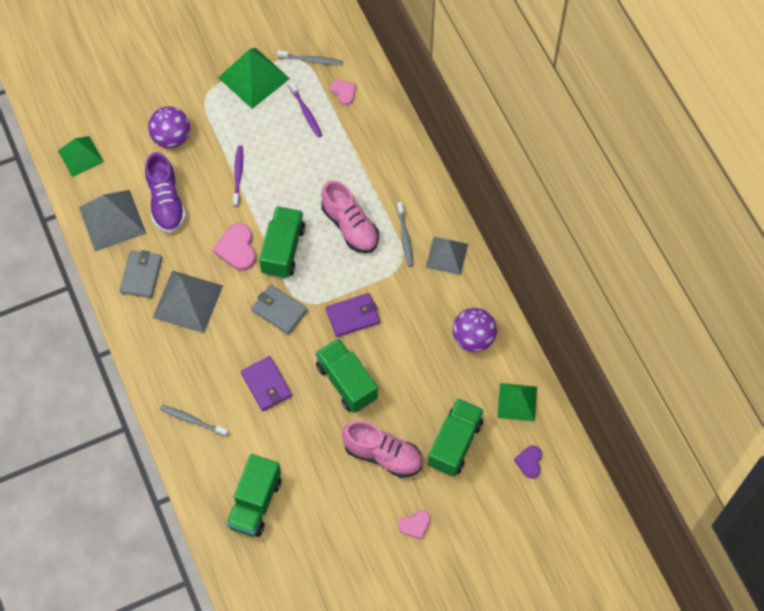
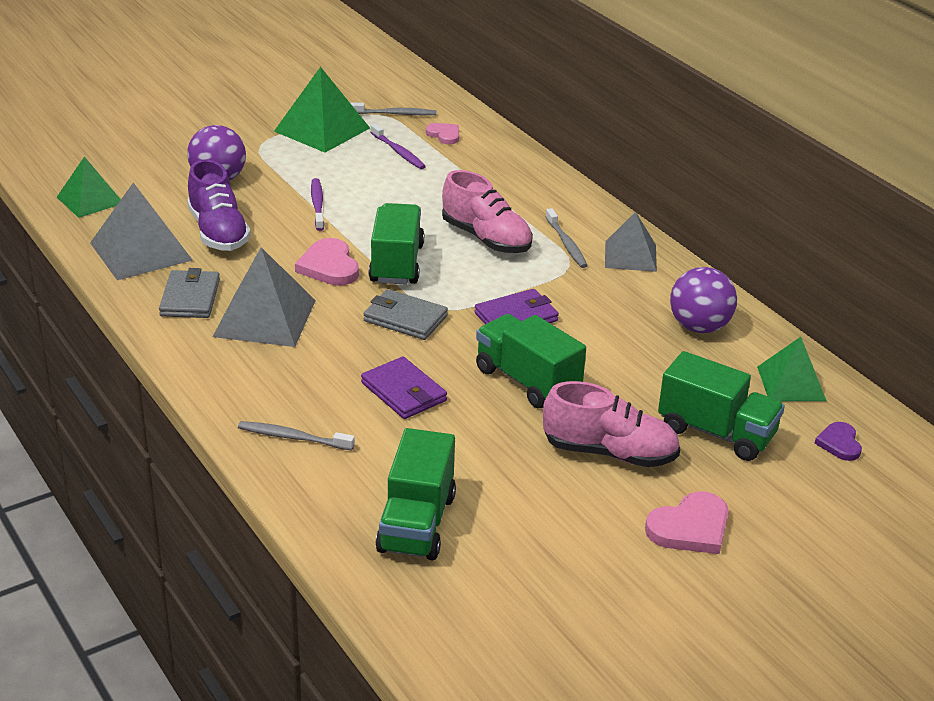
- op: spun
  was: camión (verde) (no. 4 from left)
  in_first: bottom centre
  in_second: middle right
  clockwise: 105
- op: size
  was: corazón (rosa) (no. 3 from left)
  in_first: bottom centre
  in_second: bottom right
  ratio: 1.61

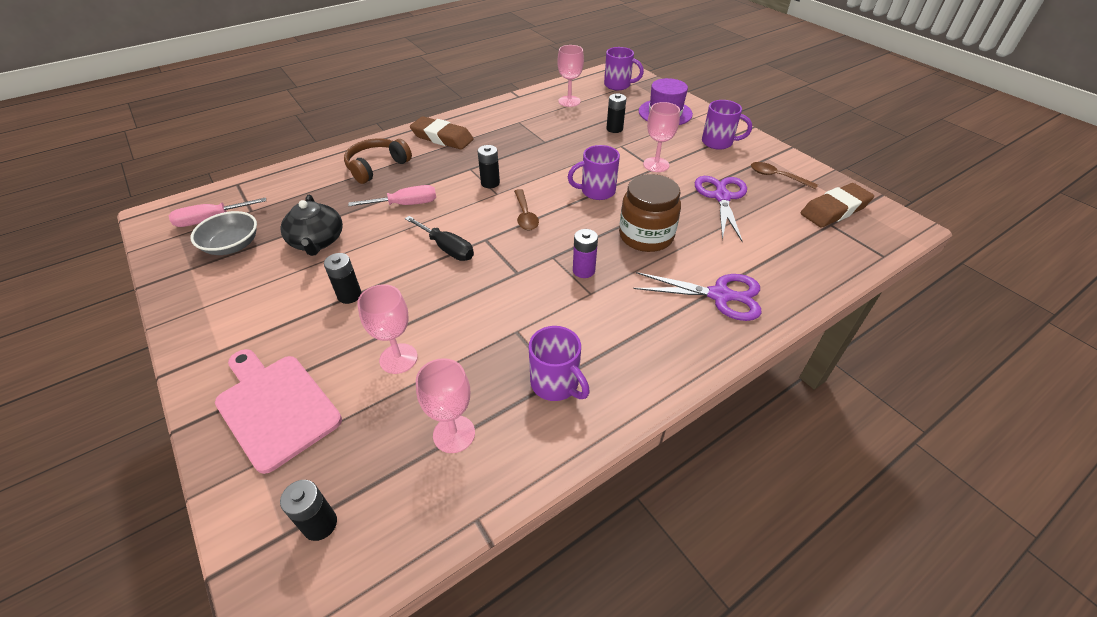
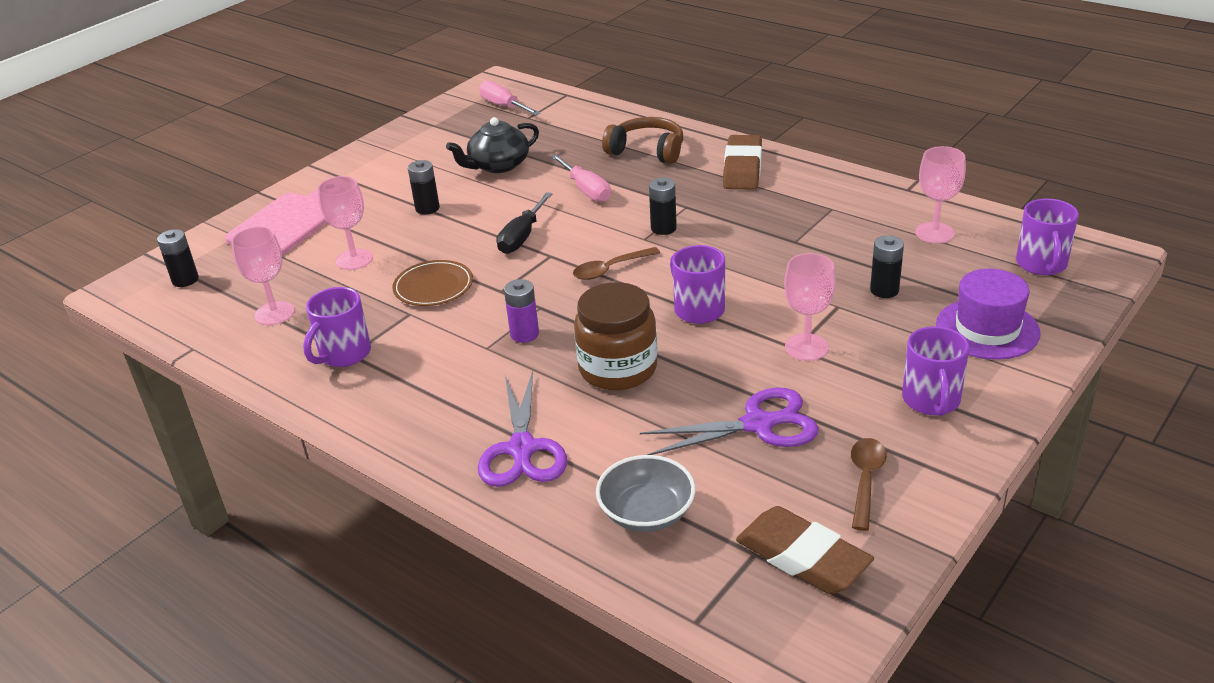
- op: relocated
  was: cuenco (gris)
  in_first: middle left
  in_second: bottom centre
- op: appeared
  now: plato (marrón)
  in_second: centre

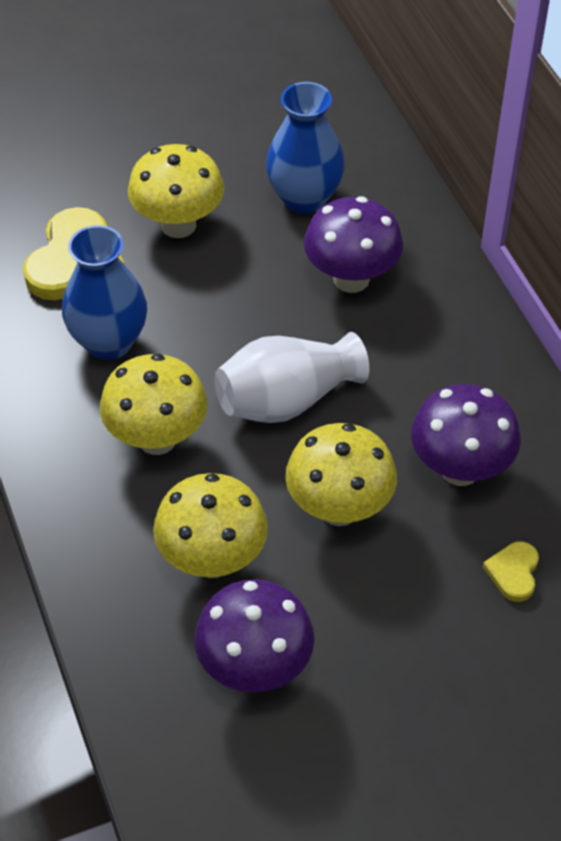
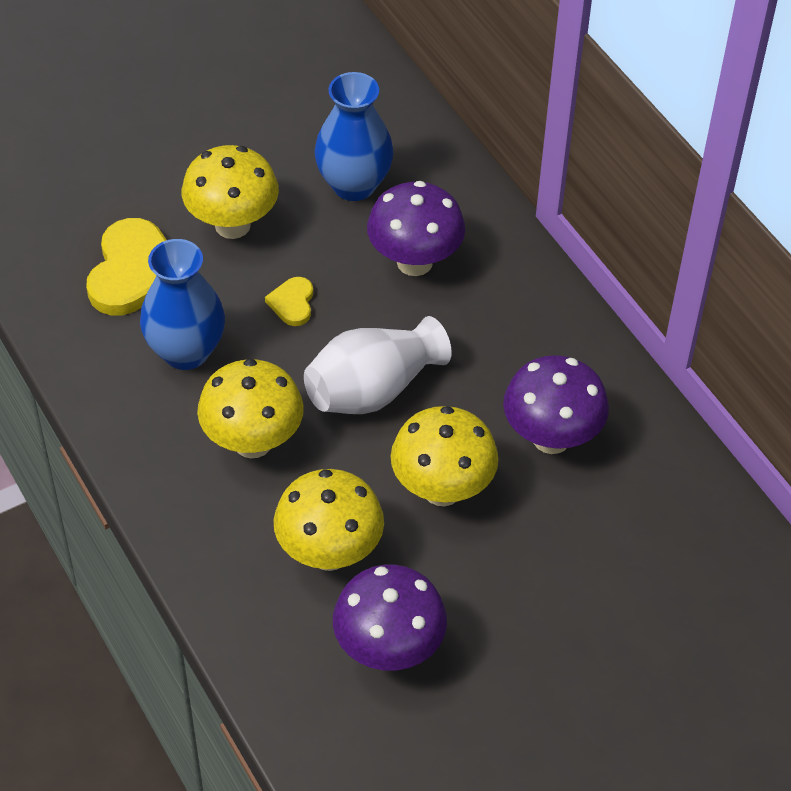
- op: relocated
  was: corazón (amarillo) (no. 2 from left)
  in_first: bottom right
  in_second: centre

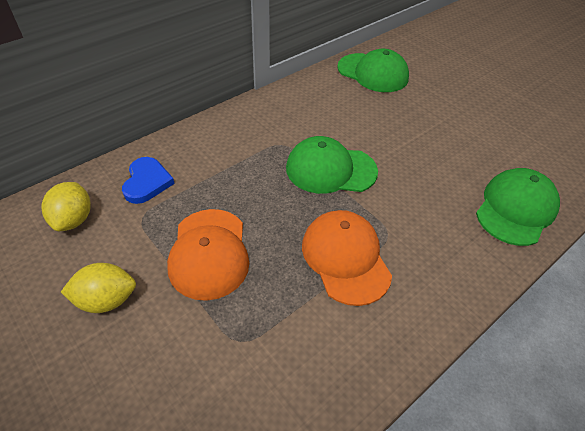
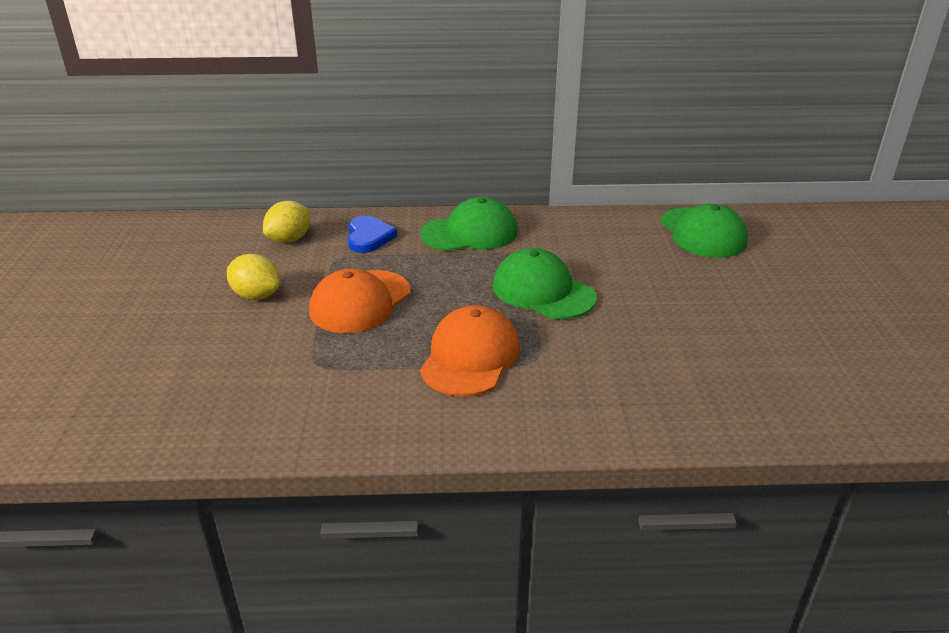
- op: spun
  was: corazón (azul)
  in_first: middle left
  in_second: centre
  clockwise: -45
- op: relocated
  was: gorra (verde) (no. 3 from left in the first image)
  now: gorra (verde) (no. 1 from left)
  in_first: middle right
  in_second: centre

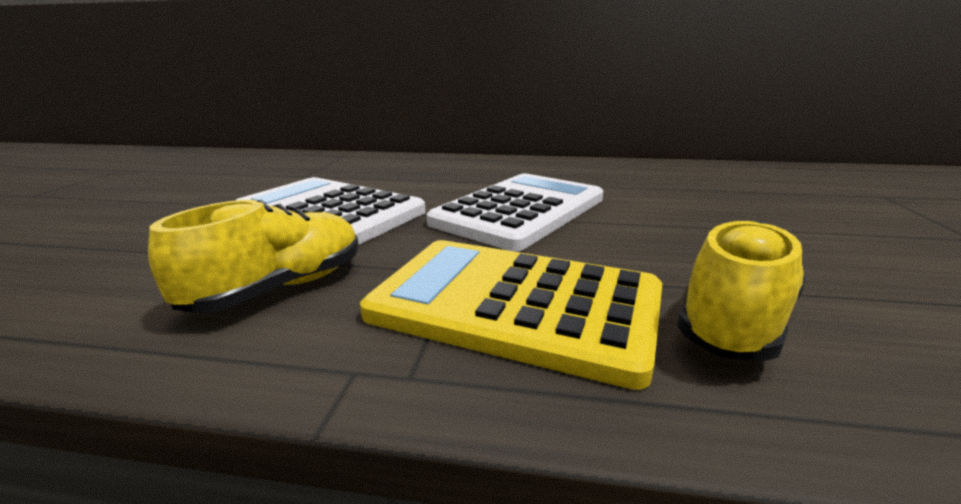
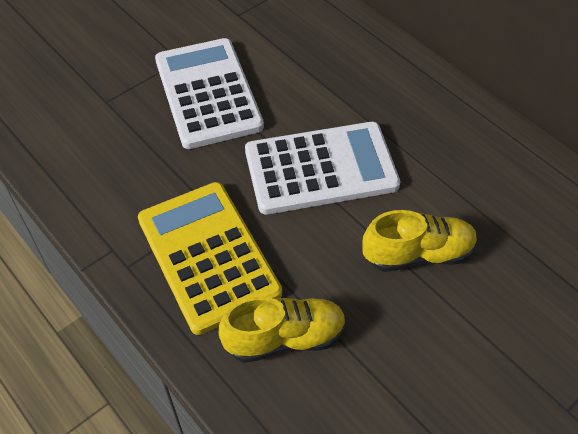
- op: relocated
  was: zapato (amarillo) (no. 1 from left in the first image)
  now: zapato (amarillo) (no. 2 from left)
  in_first: middle left
  in_second: middle right

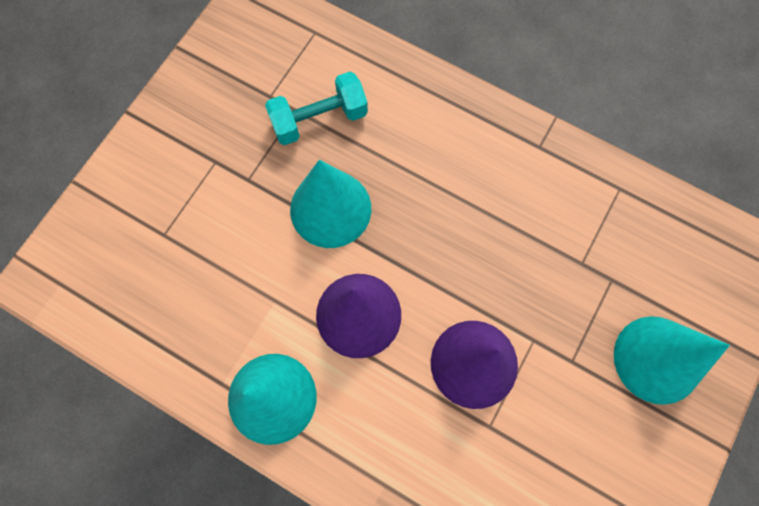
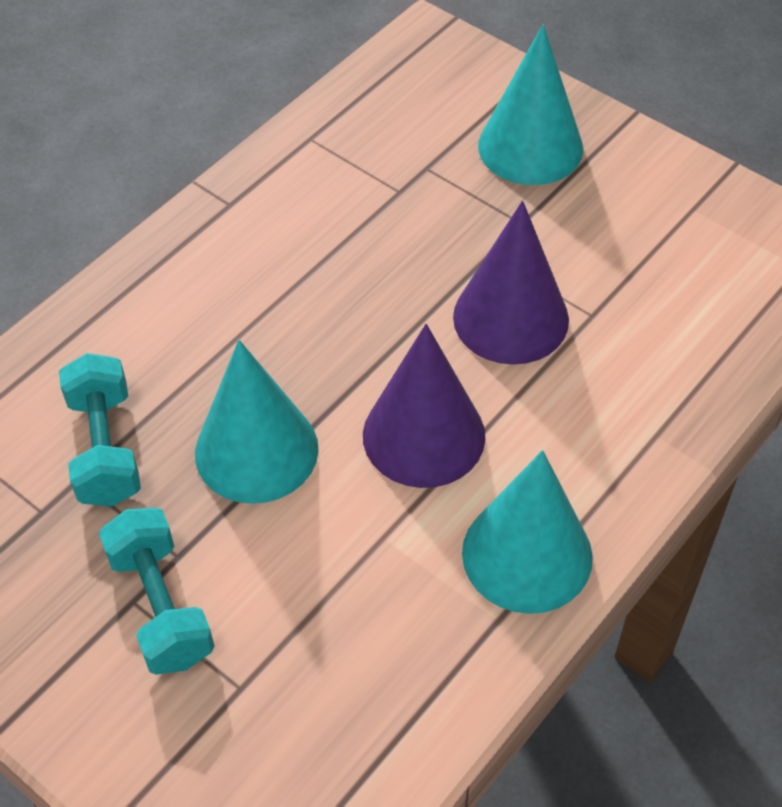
- op: appeared
  now: mancuerna (turquesa) (no. 2 from left)
  in_second: bottom left

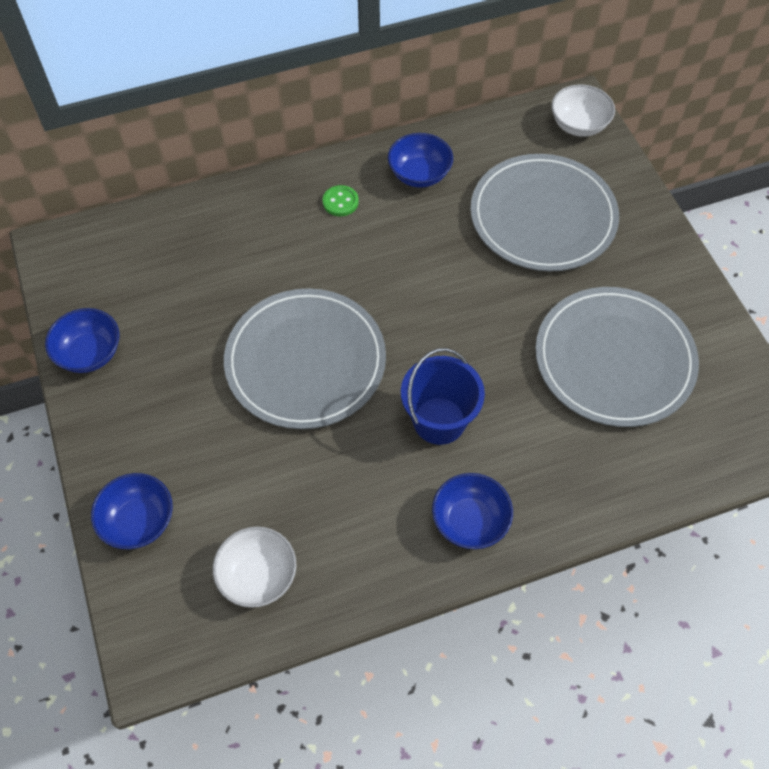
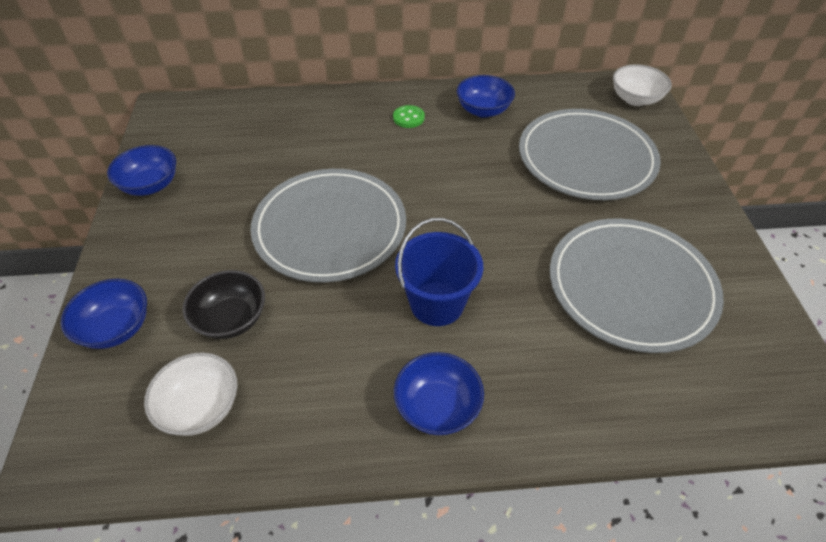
- op: appeared
  now: cuenco (negro)
  in_second: middle left

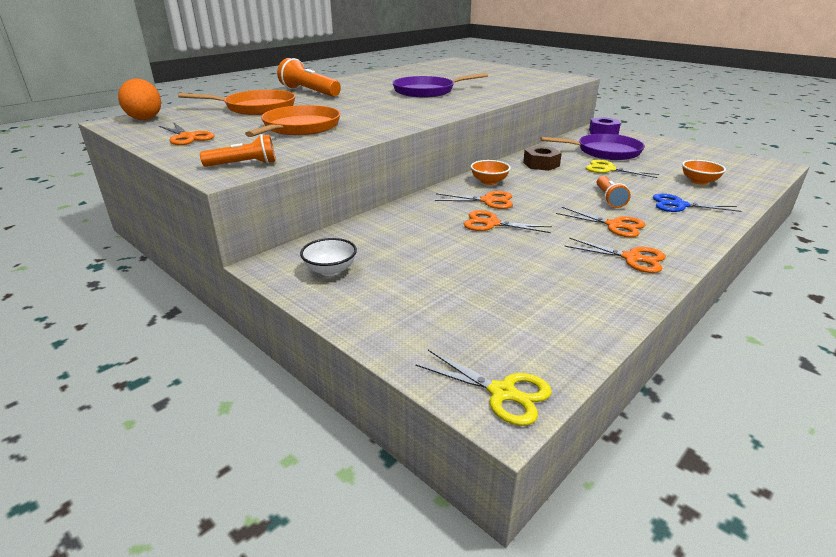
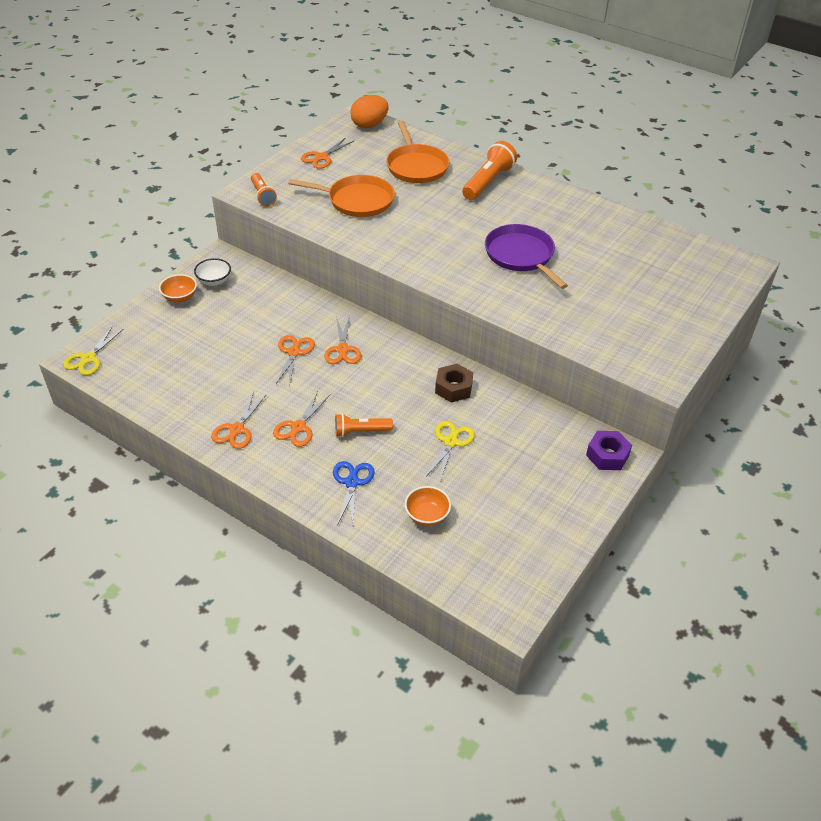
- op: missing
  was: sartén (morado) (no. 2 from left)
  in_first: top right
- op: relocated
  was: cuenco (naranja) (no. 1 from left)
  in_first: top centre
  in_second: middle left

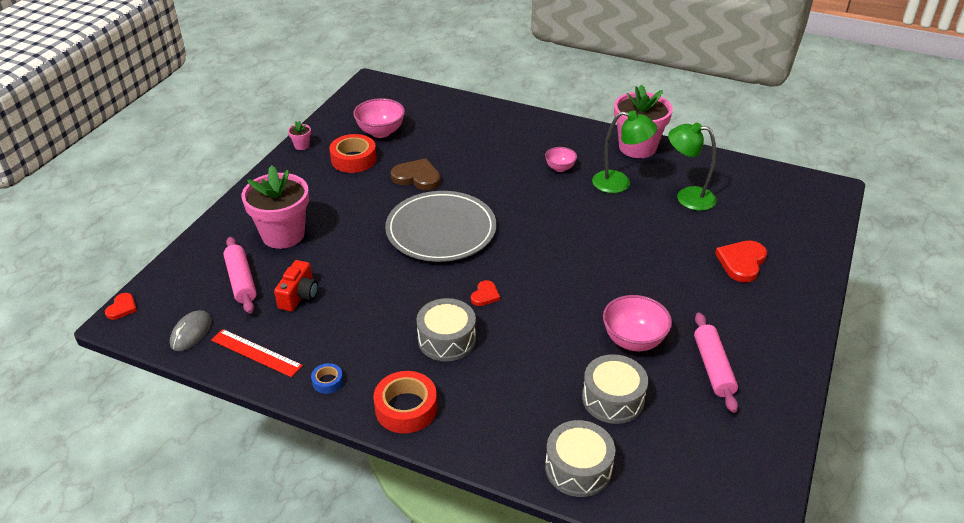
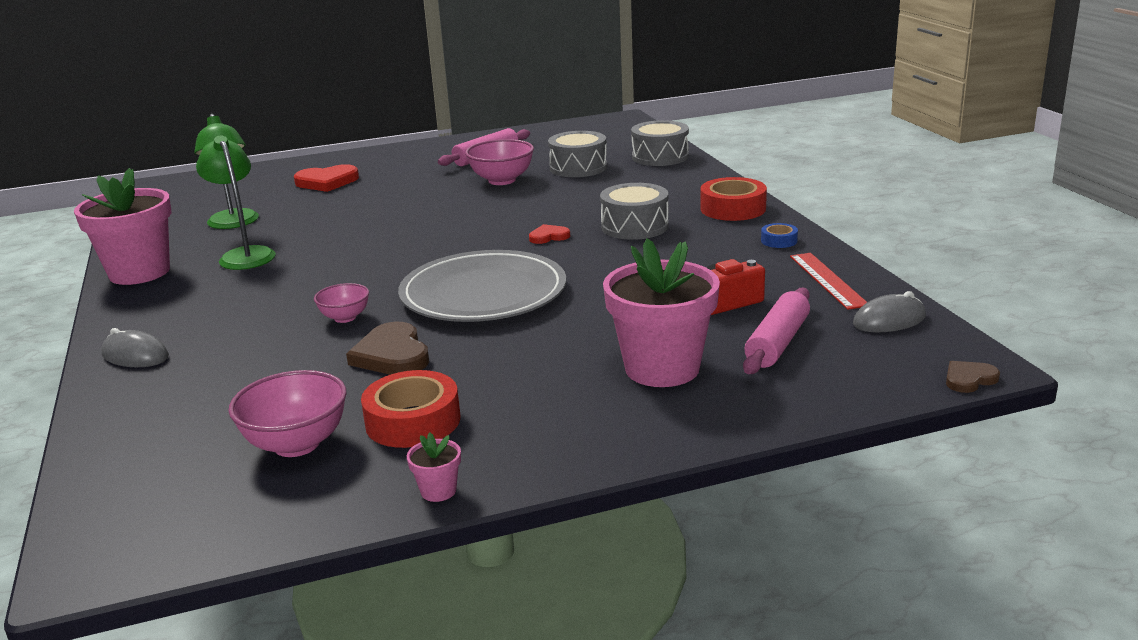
- op: relocated
  was: cuenco (rosa) (no. 2 from left)
  in_first: top centre
  in_second: middle left
- op: colour
  was: corazón (rojo) (no. 1 from left)
  now: corazón (marrón) (no. 2 from left)
  in_first: middle left
  in_second: middle right
- op: appeared
  now: ratón (gris) (no. 1 from left)
  in_second: middle left

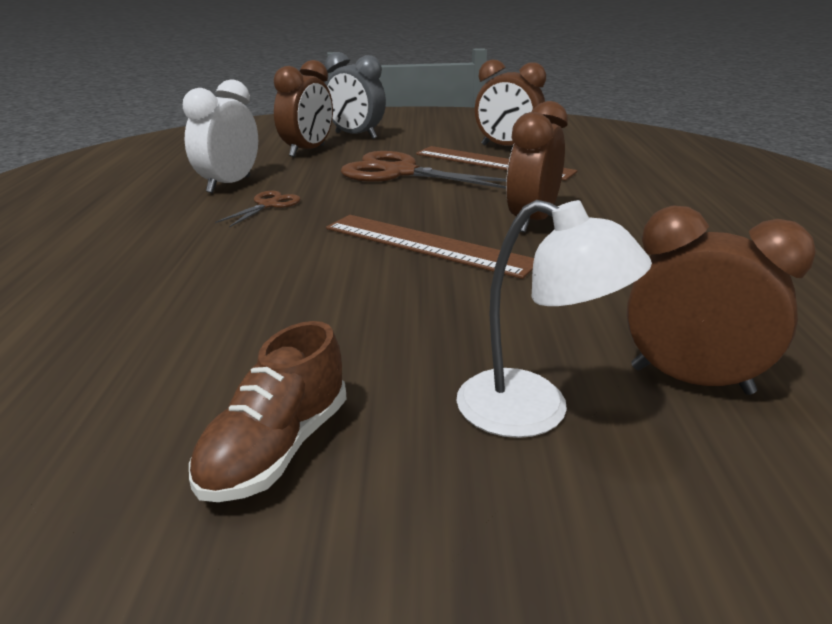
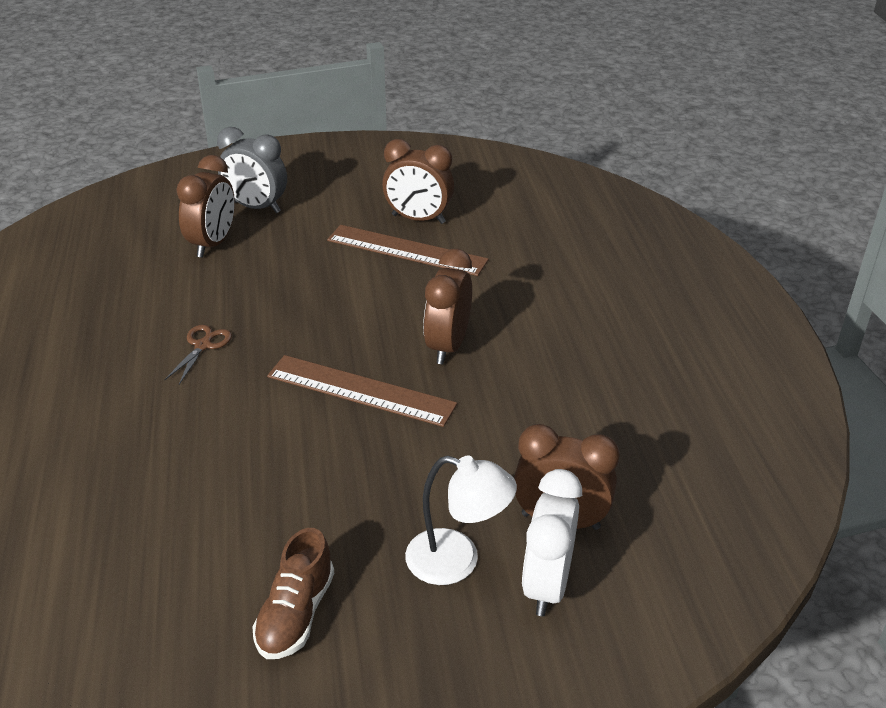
- op: relocated
  was: despertador (blanco)
  in_first: top left
  in_second: bottom centre
- op: missing
  was: tijeras (marrón) (no. 2 from left)
  in_first: top centre

